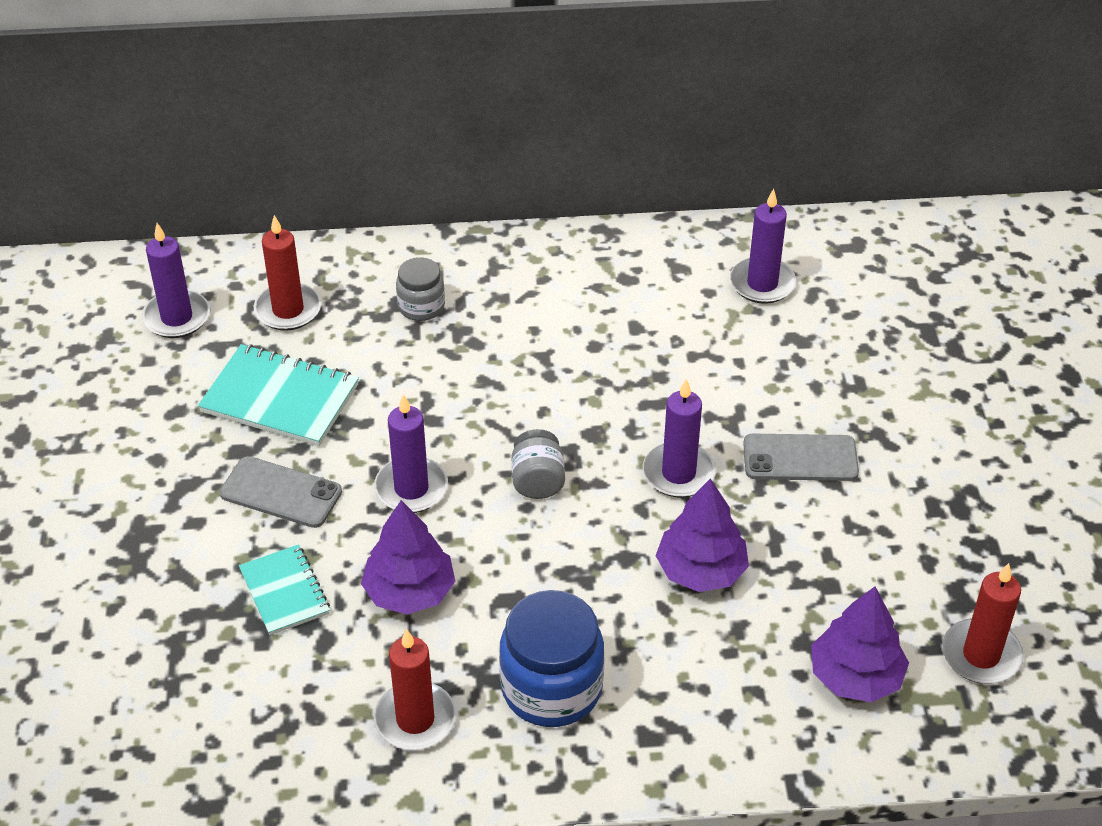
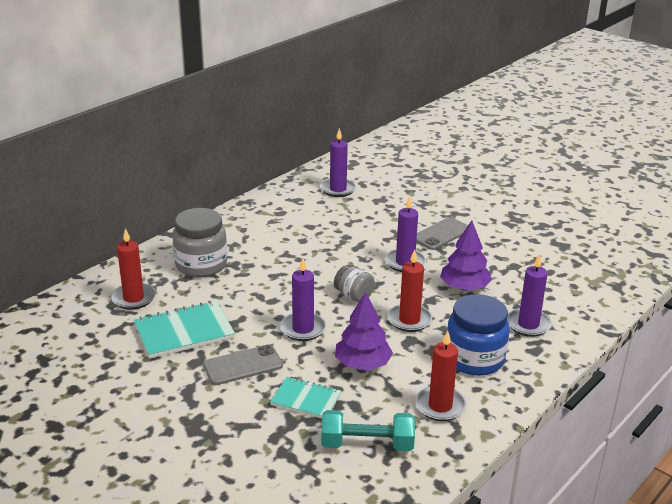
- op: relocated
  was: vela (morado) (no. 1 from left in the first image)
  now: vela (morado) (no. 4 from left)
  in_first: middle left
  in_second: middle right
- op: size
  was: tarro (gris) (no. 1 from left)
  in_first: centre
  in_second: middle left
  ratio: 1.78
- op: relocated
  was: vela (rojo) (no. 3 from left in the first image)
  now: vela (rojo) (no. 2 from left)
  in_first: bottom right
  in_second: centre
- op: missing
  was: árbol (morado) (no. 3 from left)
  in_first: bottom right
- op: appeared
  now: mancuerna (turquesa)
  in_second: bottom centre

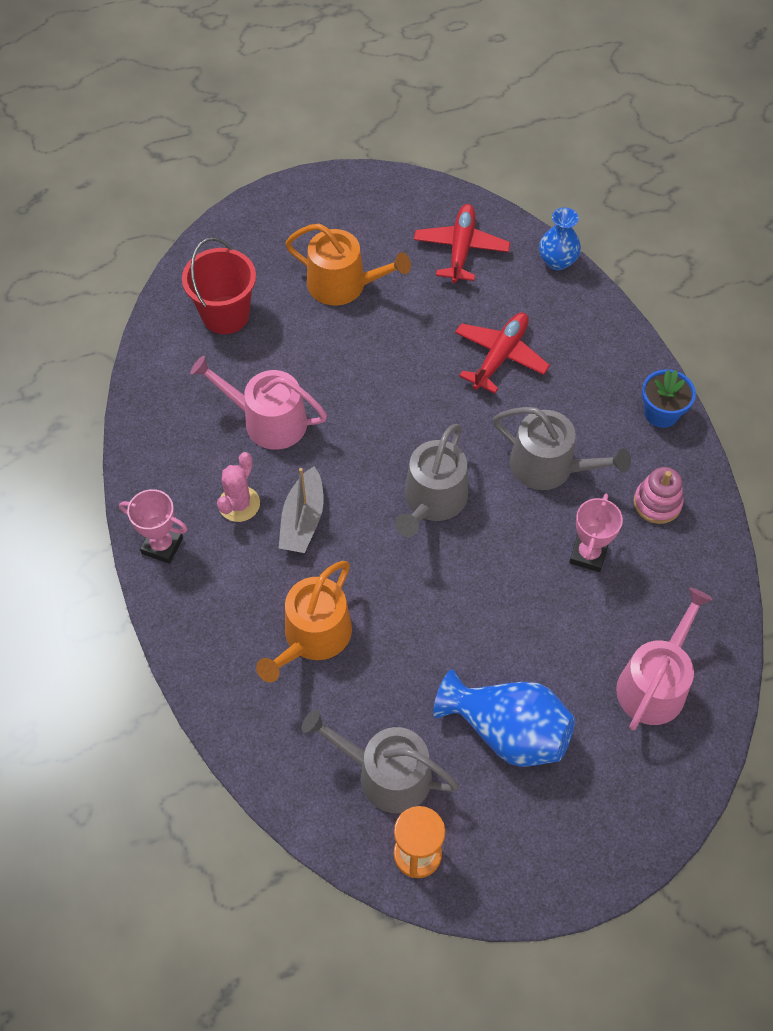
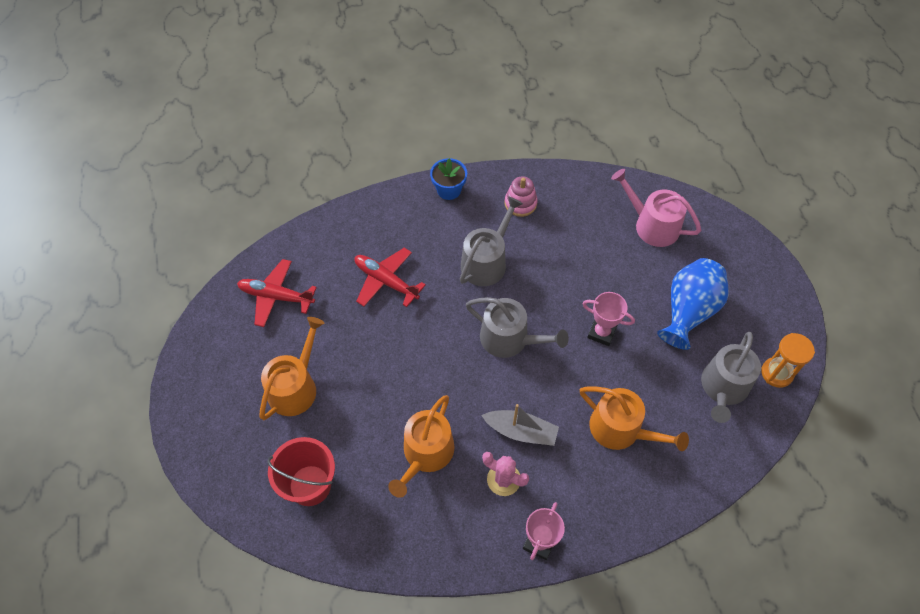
- op: missing
  was: florero (azul) (no. 2 from left)
  in_first: top right
- op: colour
  was: regadera (rosa) (no. 1 from left)
  now: regadera (naranja) (no. 2 from left)
  in_first: centre
  in_second: bottom centre
- op: relocated
  was: trofeo (rosa) (no. 2 from left)
  in_first: middle right
  in_second: centre

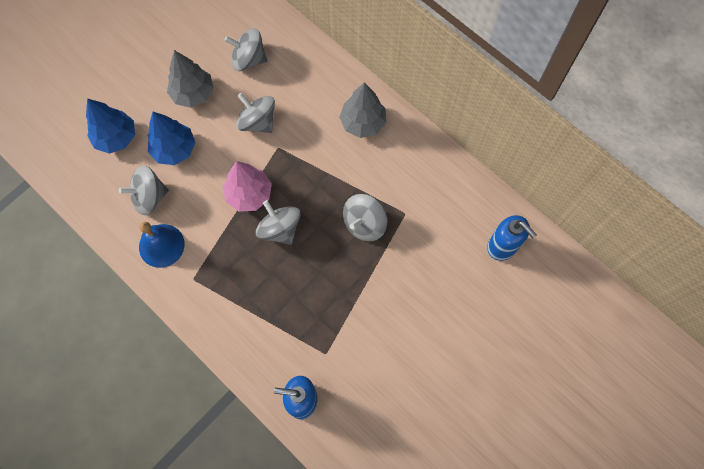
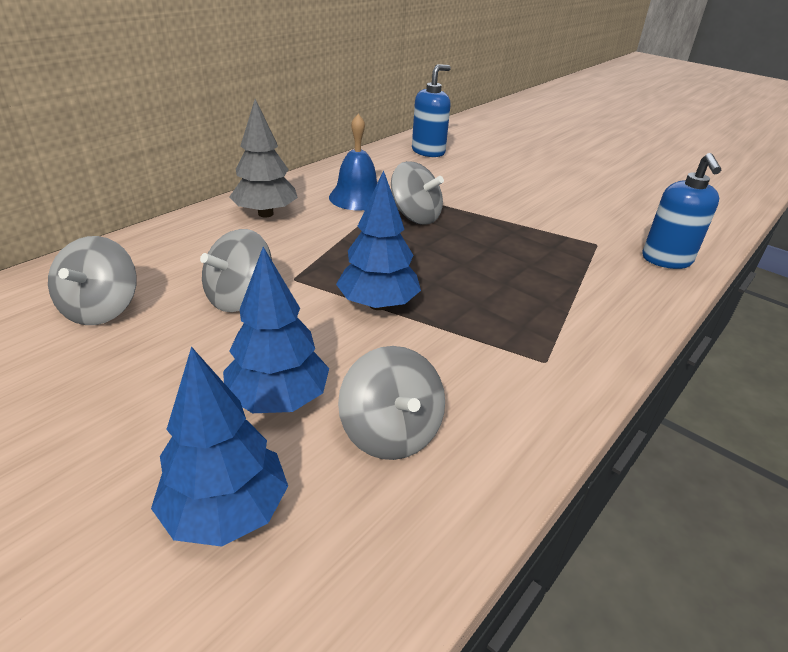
- op: missing
  was: árbol (gris) (no. 1 from left)
  in_first: top left
- op: colour
  was: árbol (rosa)
  now: árbol (azul) (no. 3 from left)
  in_first: centre
  in_second: centre
- op: missing
  was: peonza (gris) (no. 4 from left)
  in_first: centre
- op: relocated
  was: campana (azul)
  in_first: middle left
  in_second: top centre

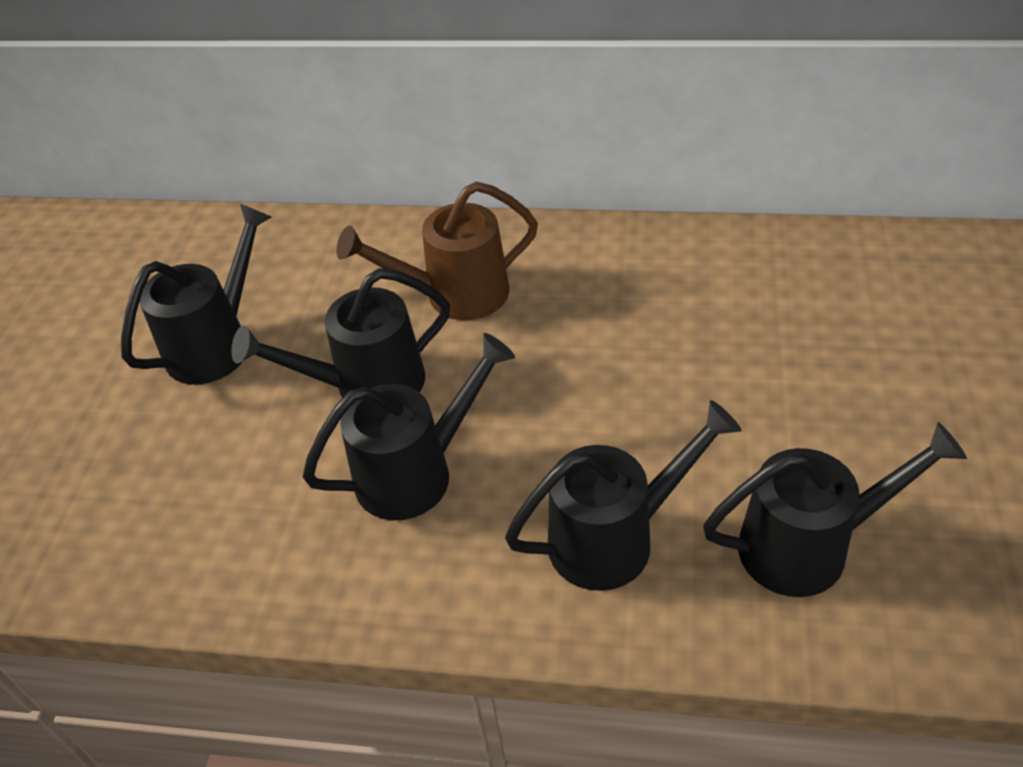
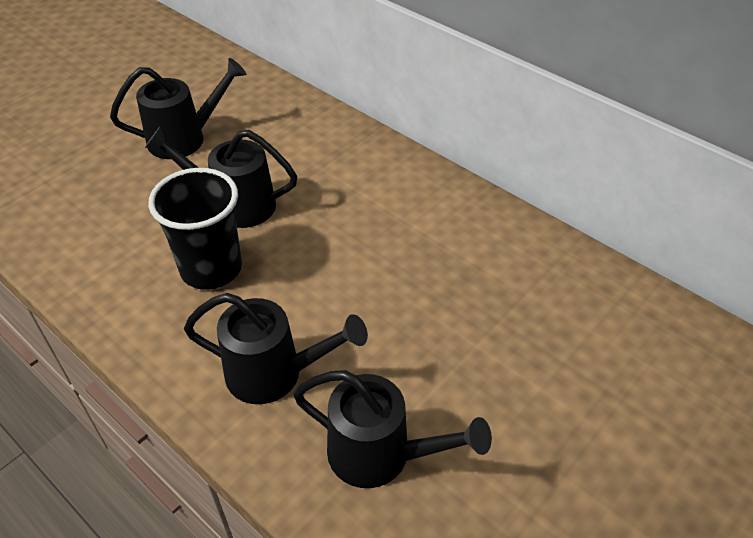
- op: missing
  was: regadera (marrón)
  in_first: top centre
- op: exchanged
  was: regadera (negro) (no. 3 from left)
  now: vaso (negro)
  in_first: centre
  in_second: middle left

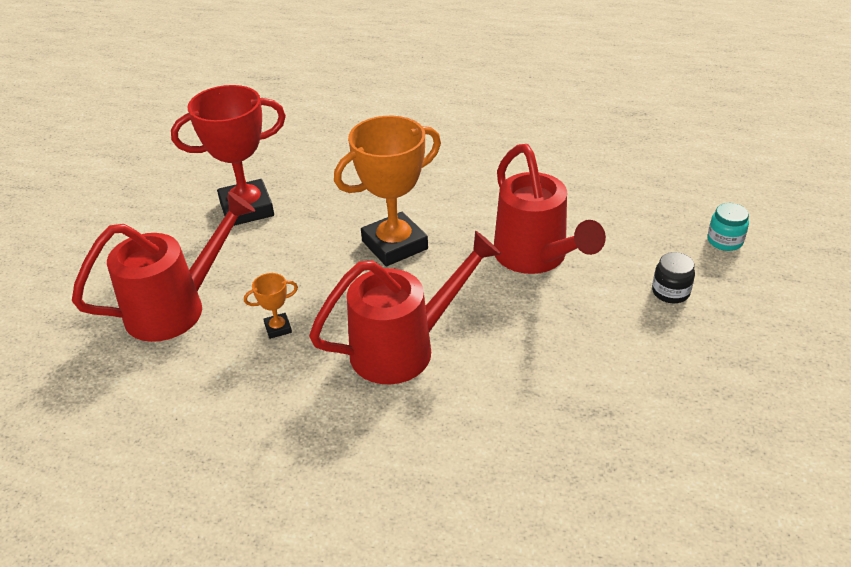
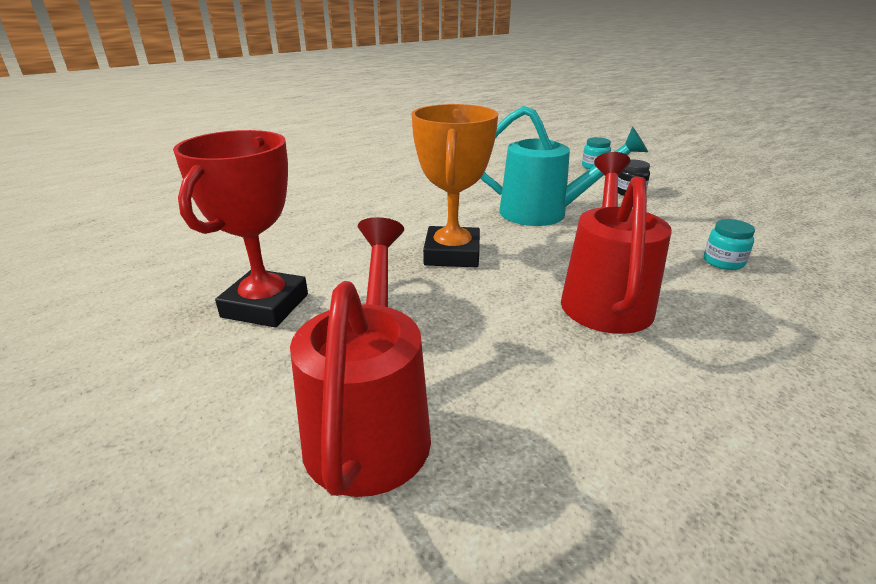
- op: colour
  was: regadera (rojo) (no. 3 from left)
  now: regadera (turquesa)
  in_first: centre
  in_second: top centre
- op: missing
  was: trofeo (naranja) (no. 1 from left)
  in_first: middle left
- op: appeared
  now: tarro (turquesa) (no. 2 from left)
  in_second: middle right

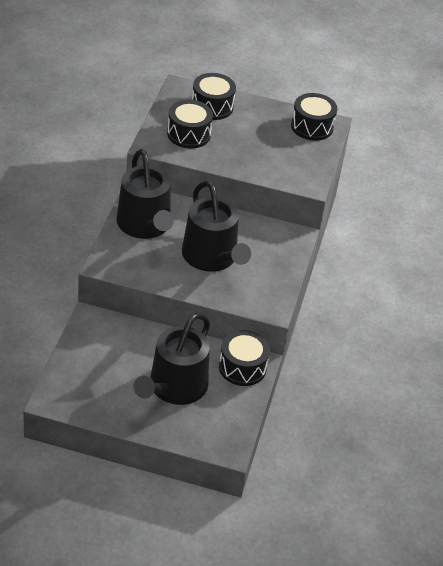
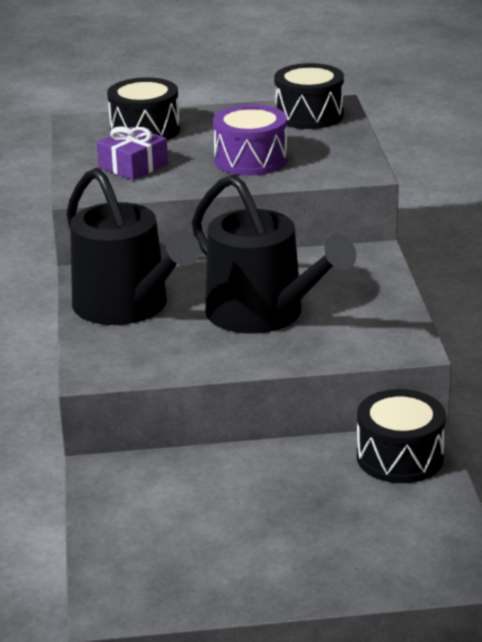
- op: exchanged
  was: tambor (negro) (no. 1 from left)
  now: regalo (morado)
  in_first: top centre
  in_second: top left
- op: missing
  was: regadera (negro) (no. 2 from left)
  in_first: centre
- op: appeared
  now: tambor (morado)
  in_second: top centre

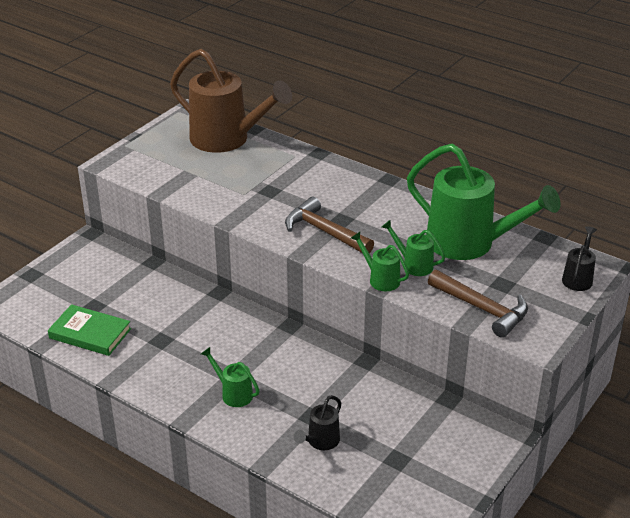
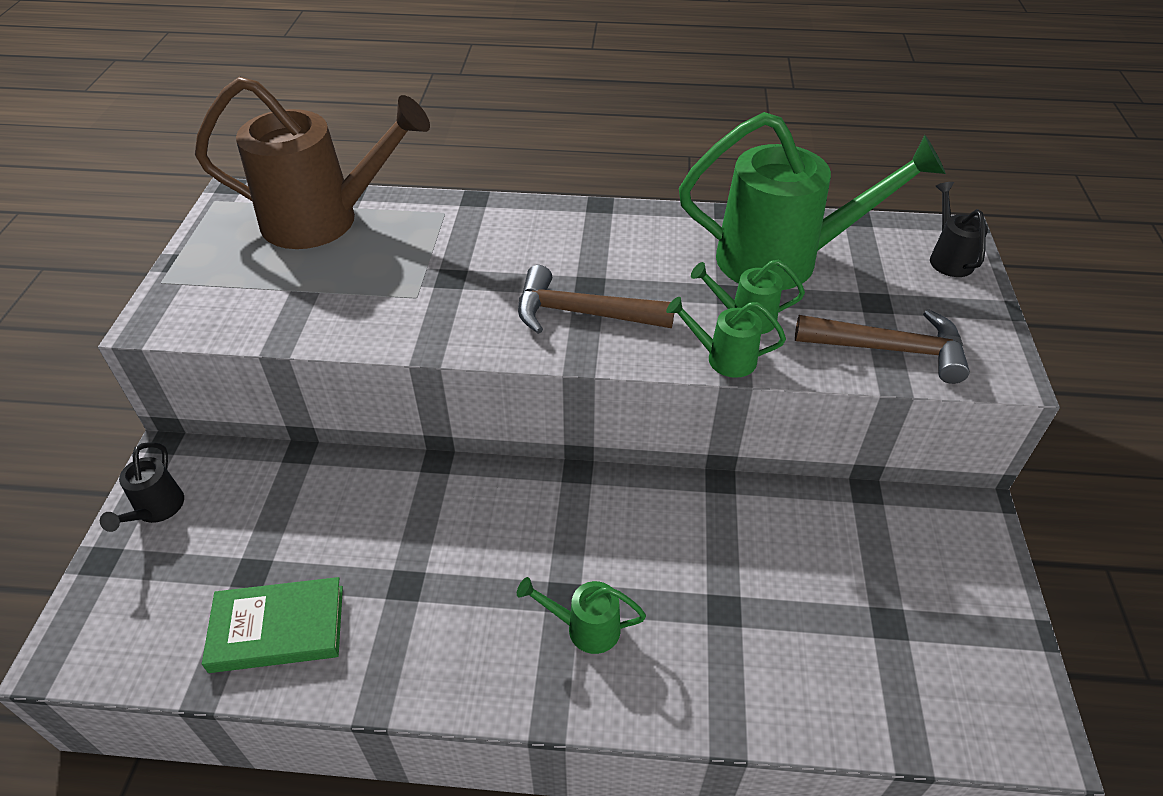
- op: relocated
  was: regadera (negro) (no. 1 from left)
  in_first: bottom centre
  in_second: middle left

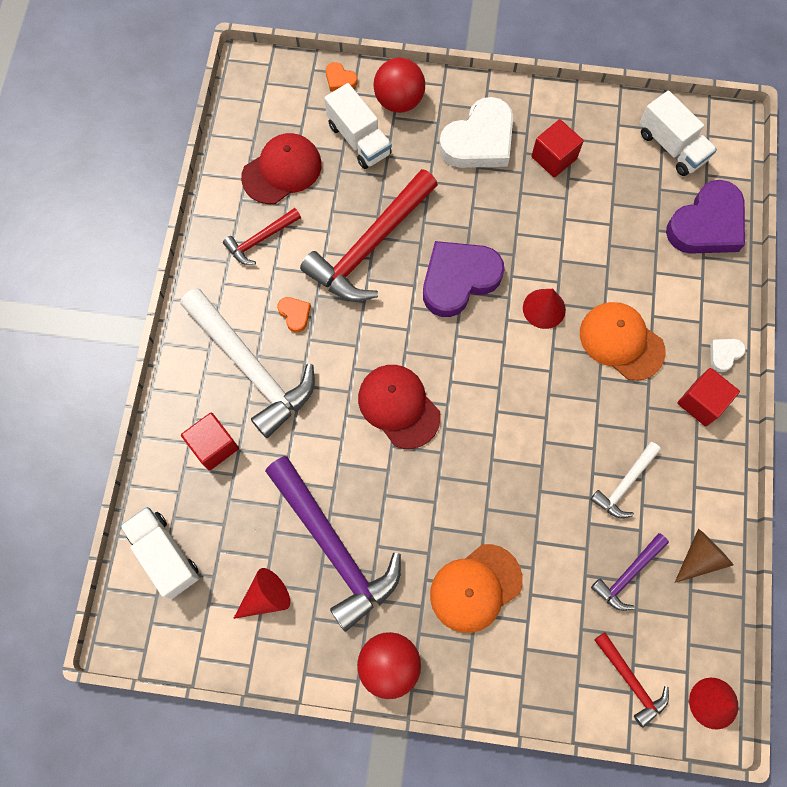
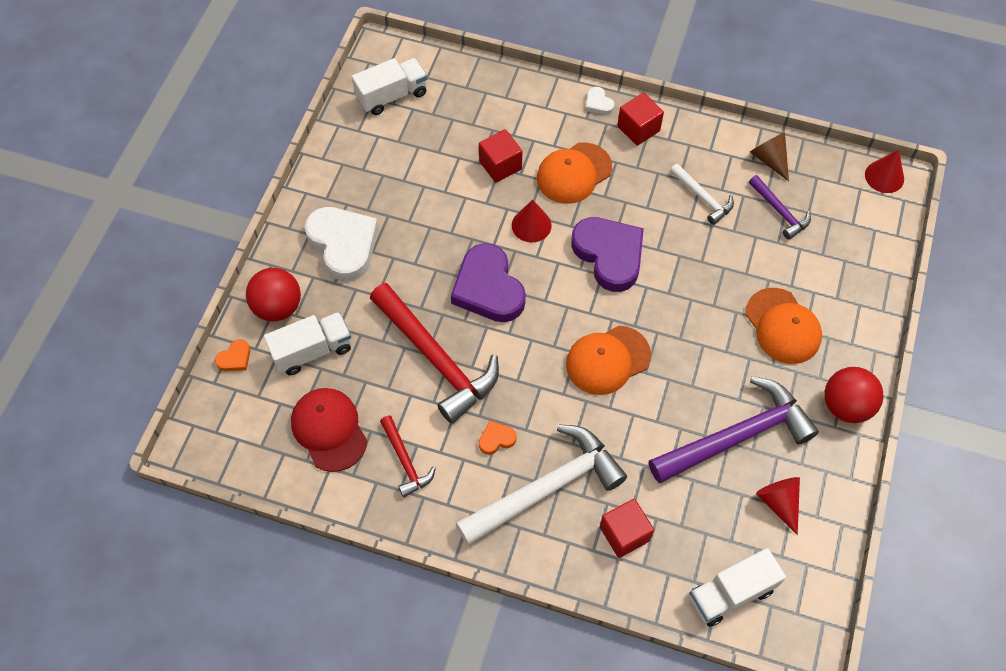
- op: relocated
  was: cubo (rojo) (no. 2 from left in the first image)
  now: cubo (rojo) (no. 1 from left)
  in_first: top right
  in_second: top centre
- op: relocated
  was: corazón (morado) (no. 2 from left)
  in_first: top right
  in_second: centre
- op: colour
  was: gorra (rojo) (no. 2 from left)
  now: gorra (naranja) (no. 2 from left)
  in_first: centre
  in_second: centre
- op: missing
  was: martillo (rojo) (no. 3 from left)
  in_first: bottom right

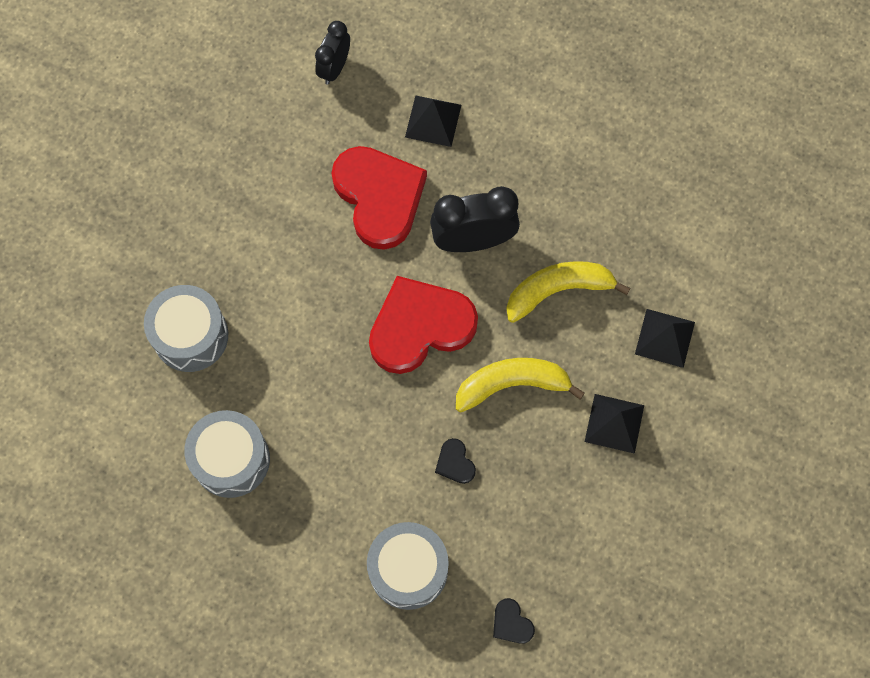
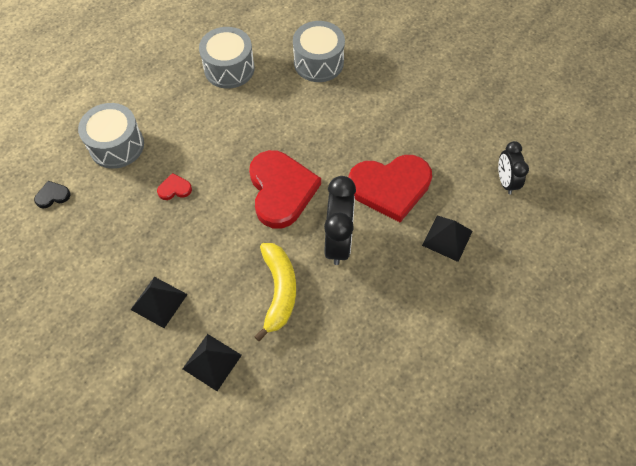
- op: spun
  was: despertador (negro) (no. 1 from left in the first image)
  in_first: top centre
  in_second: middle right
  clockwise: -135
- op: missing
  was: plátano (amarillo) (no. 1 from left)
  in_first: centre
- op: colour
  was: corazón (negro) (no. 1 from left)
  now: corazón (rojo) (no. 1 from left)
  in_first: bottom centre
  in_second: middle left

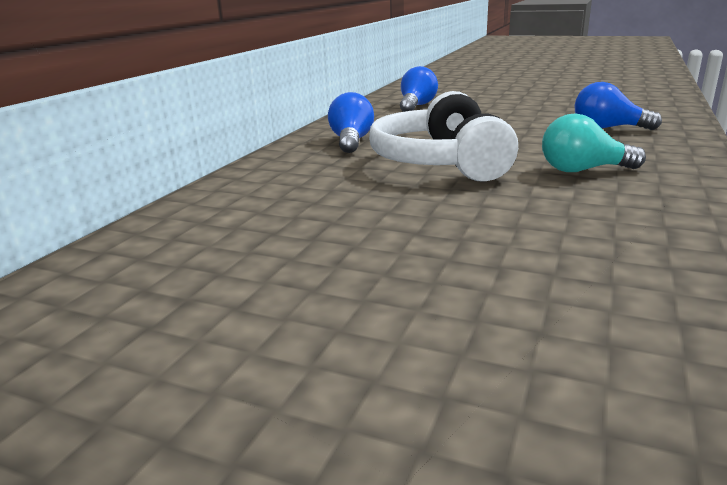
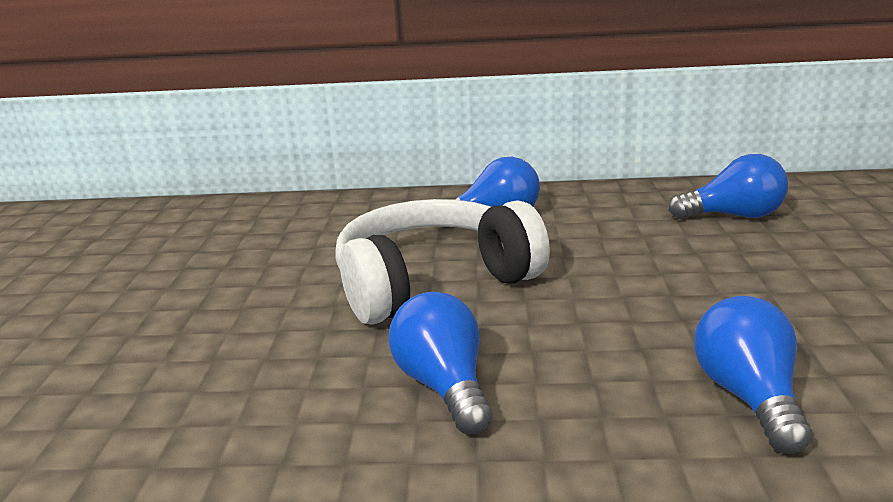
- op: colour
  was: bombilla (turquesa)
  now: bombilla (azul) (no. 1 from left)
  in_first: top right
  in_second: bottom centre

